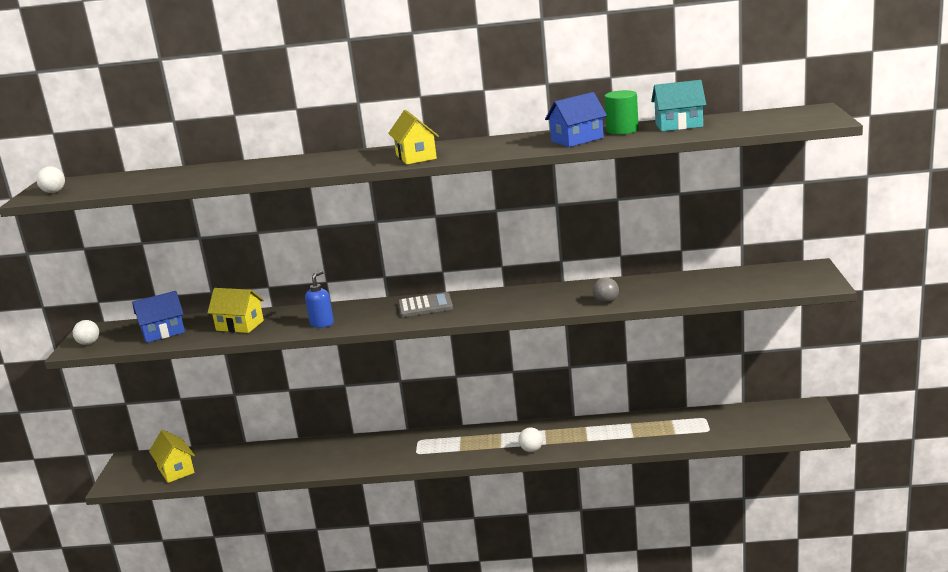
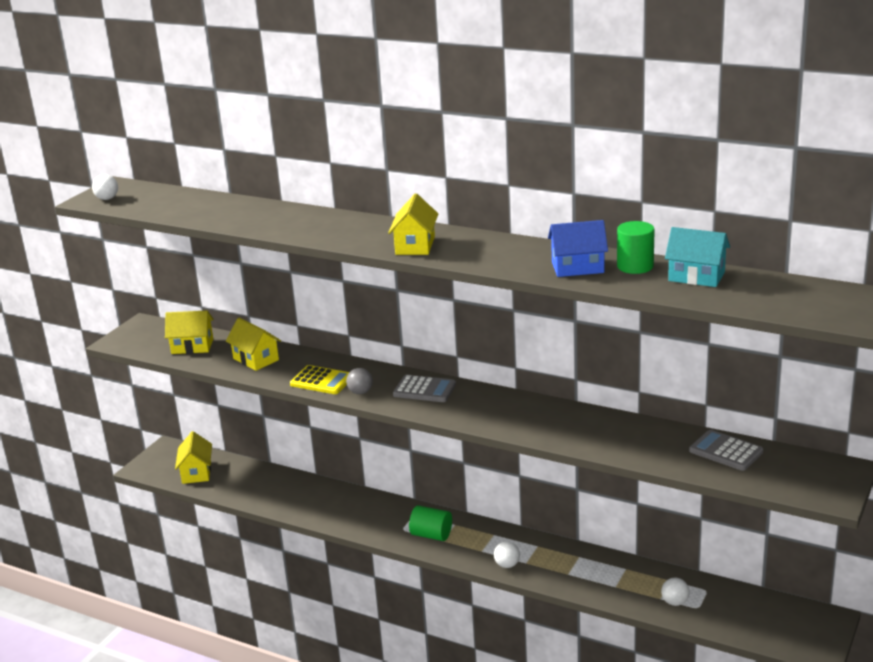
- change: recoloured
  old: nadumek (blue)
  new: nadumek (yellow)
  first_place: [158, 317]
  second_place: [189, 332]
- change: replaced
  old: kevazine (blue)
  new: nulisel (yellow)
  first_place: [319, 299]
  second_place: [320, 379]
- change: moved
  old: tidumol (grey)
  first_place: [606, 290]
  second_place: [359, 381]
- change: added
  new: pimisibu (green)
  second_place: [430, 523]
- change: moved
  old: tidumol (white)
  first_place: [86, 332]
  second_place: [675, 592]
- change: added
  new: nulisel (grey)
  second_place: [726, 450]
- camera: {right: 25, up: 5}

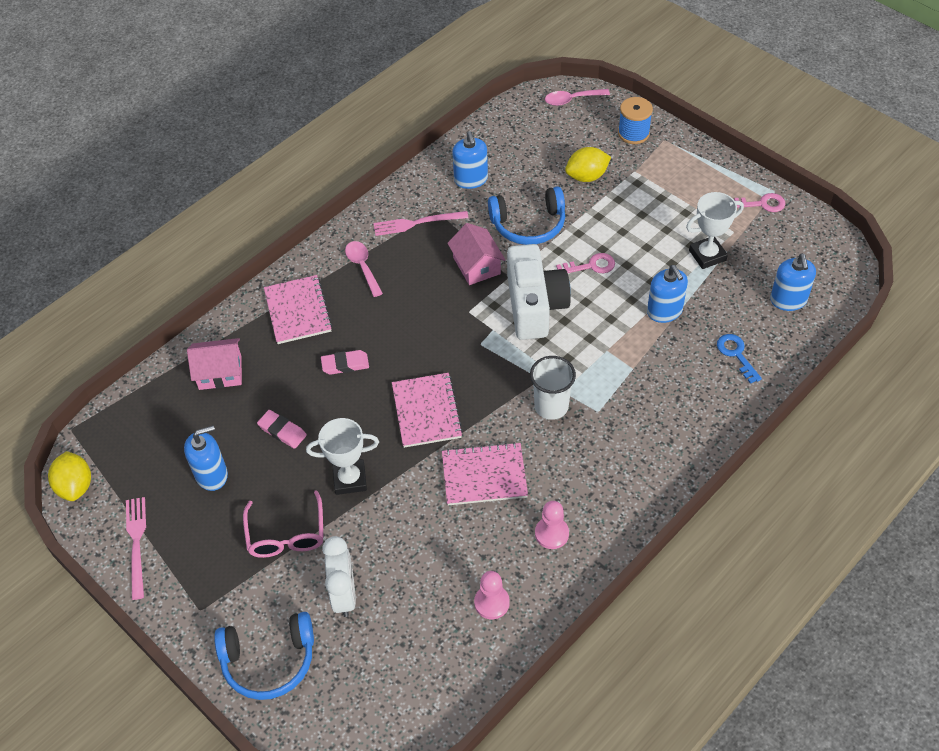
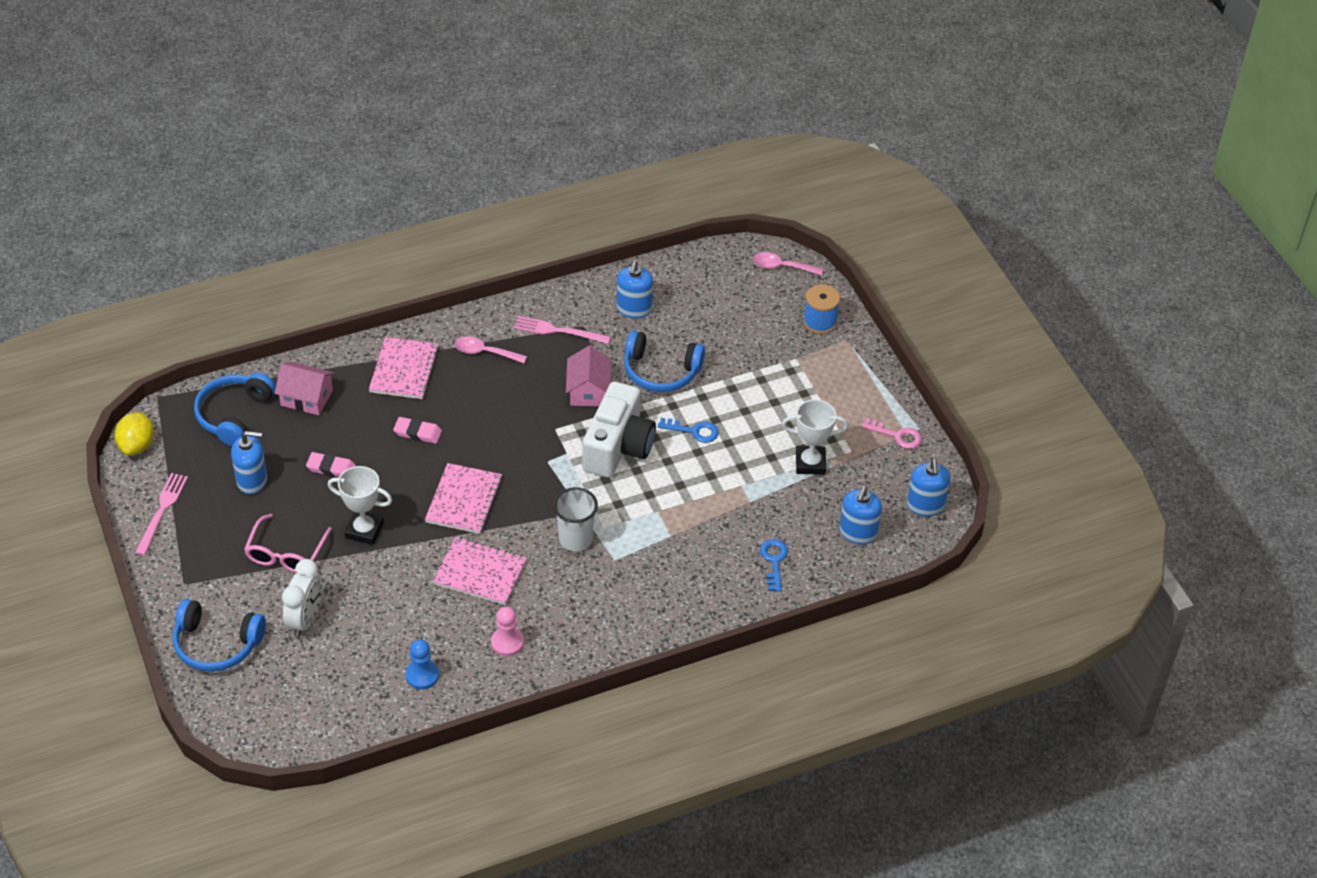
- change: added
  new: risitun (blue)
  second_place: [235, 409]
- change: turned
  old: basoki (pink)
  first_place: [282, 429]
  second_place: [331, 464]
  degrees: -45
- change: recoloured
  old: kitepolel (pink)
  new: kitepolel (blue)
  first_place: [492, 595]
  second_place: [422, 664]
- change: turned
  old: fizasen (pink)
  first_place: [364, 269]
  second_place: [490, 349]
  degrees: -75
- change: recoloured
  old: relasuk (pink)
  new: relasuk (blue)
  first_place: [585, 263]
  second_place: [688, 430]
- change: moved
  old: kevazine (blue)
  first_place: [667, 294]
  second_place: [928, 487]
- change: removed
  old: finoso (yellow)
  first_place: [588, 164]
- camera: {right: 20, up: -5}

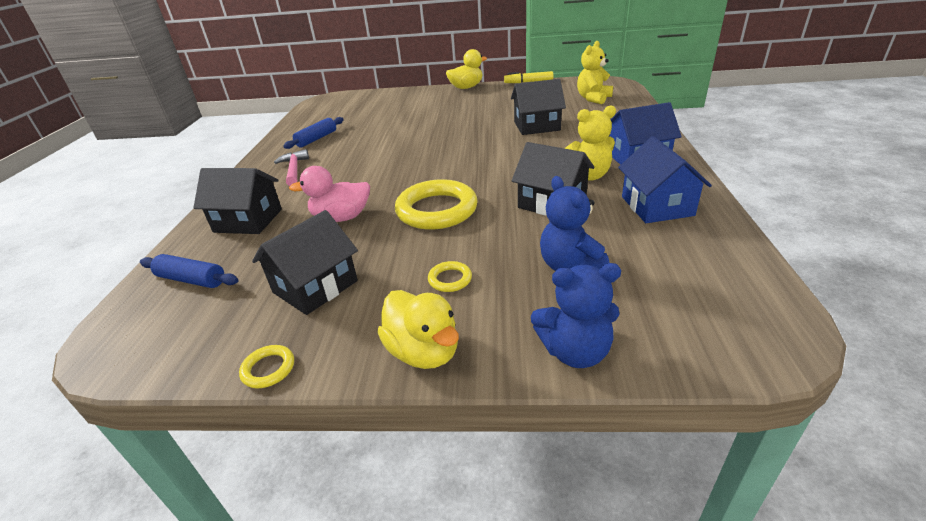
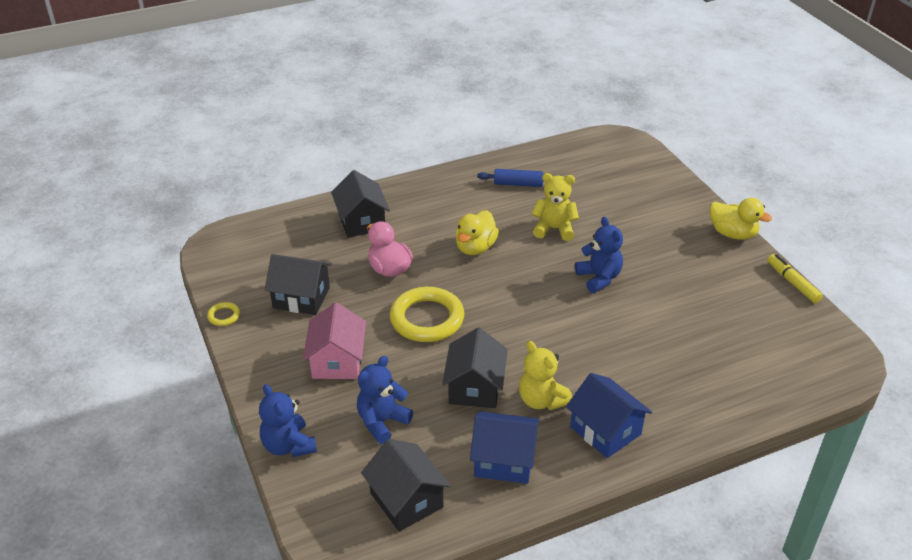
- change: replaced
  old: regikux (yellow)
  new: nadumek (pink)
  first_place: [450, 276]
  second_place: [334, 340]
- change: moved
  old: nadumek (black)
  first_place: [538, 107]
  second_place: [406, 485]
- change: moved
  old: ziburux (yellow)
  first_place: [418, 329]
  second_place: [477, 232]
- change: turned
  old: nadumek (blue)
  first_place: [665, 179]
  second_place: [504, 447]
  degrees: 45
- change: moved
  old: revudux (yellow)
  first_place: [595, 72]
  second_place: [555, 207]
- change: added
  new: revudux (blue)
  second_place: [599, 255]
- change: removed
  old: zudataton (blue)
  first_place: [189, 271]
- change: removed
  old: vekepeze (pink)
  first_place: [291, 167]
- camera: {right: 60, up: 5}

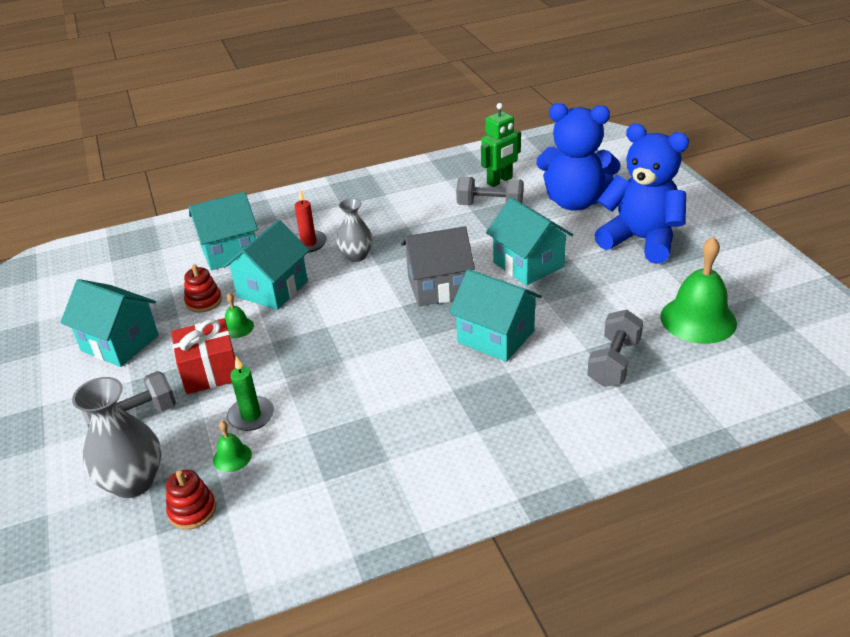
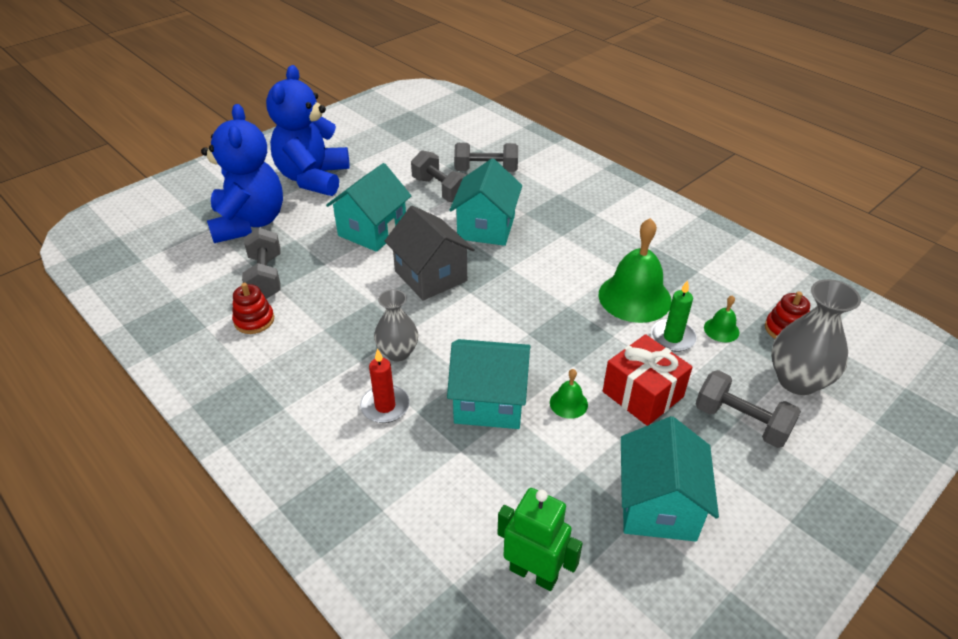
- change: moved
  old: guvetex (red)
  first_place: [203, 289]
  second_place: [253, 308]
- change: added
  new: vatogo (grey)
  second_place: [439, 176]
- change: moved
  old: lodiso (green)
  first_place: [501, 145]
  second_place: [540, 539]
- change: moved
  old: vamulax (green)
  first_place: [698, 290]
  second_place: [635, 270]
- change: removed
  old: nadumek (turquoise)
  first_place: [223, 231]
- camera: {right: -115, up: 5}

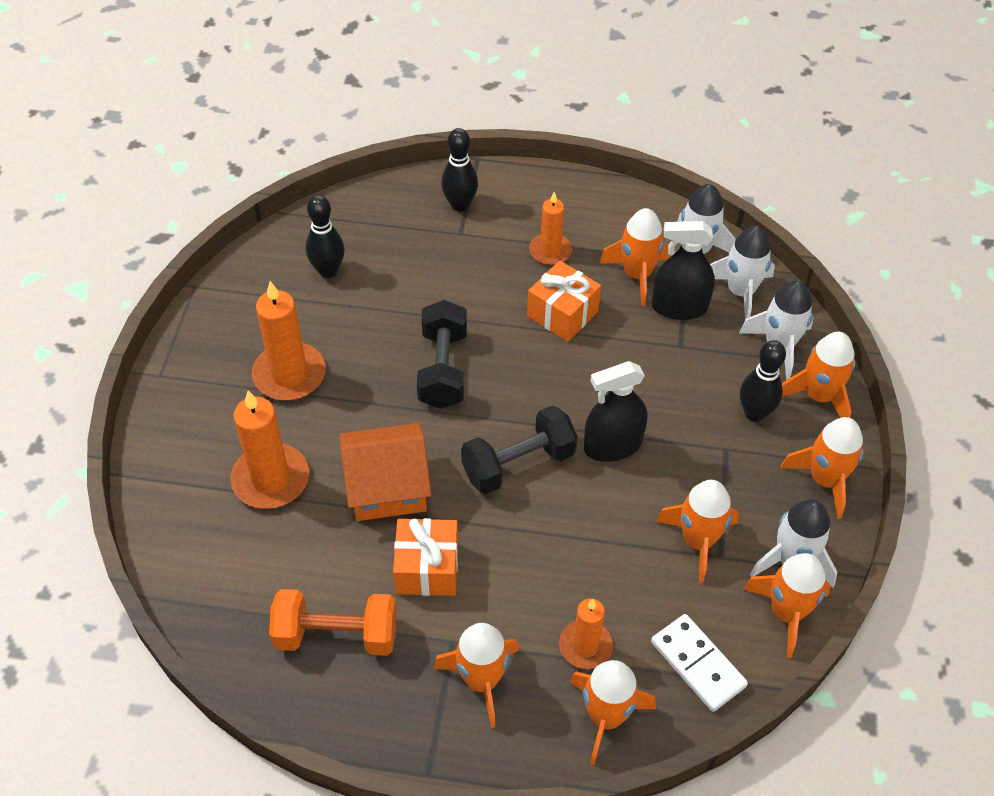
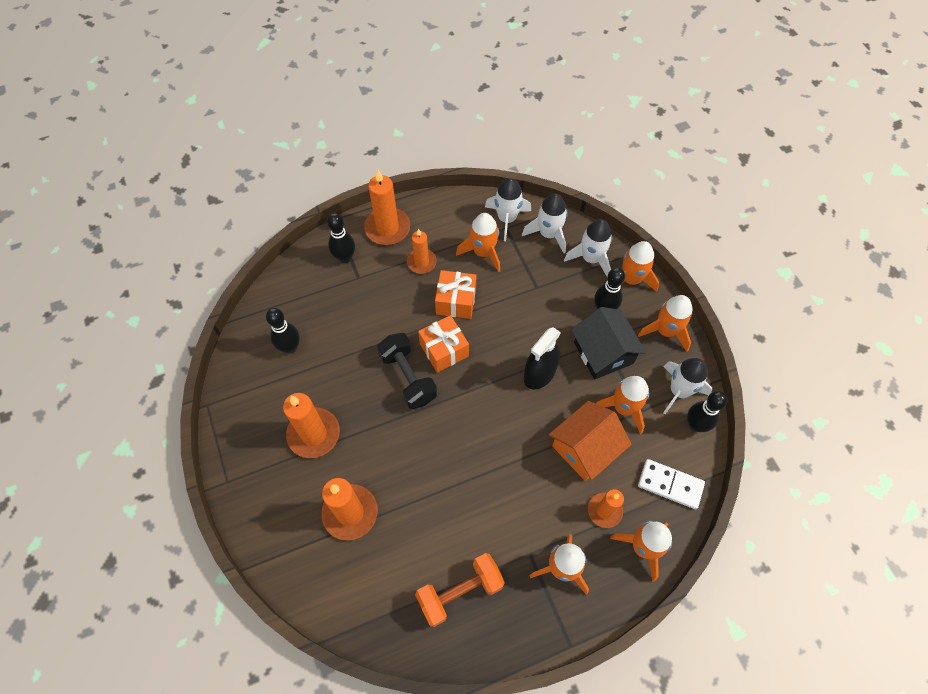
- change: added
  new: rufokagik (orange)
  second_place: [387, 207]
- change: moved
  old: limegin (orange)
  first_place: [425, 557]
  second_place: [443, 344]
- change: moved
  old: nadumek (orange)
  first_place: [385, 472]
  second_place: [590, 441]
- change: added
  new: nadumek (black)
  second_place: [608, 343]
- change: replaced
  old: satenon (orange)
  new: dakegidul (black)
  first_place: [787, 605]
  second_place: [707, 411]
- change: removed
  old: vatogo (black)
  first_place: [519, 450]
- change: removed
  old: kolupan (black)
  first_place: [683, 270]
- camera: {right: -30, up: 10}

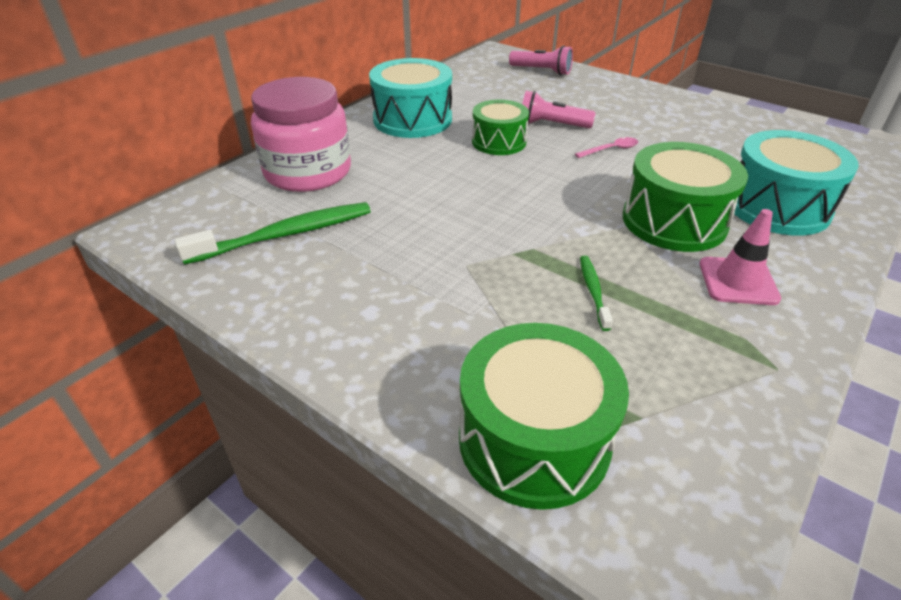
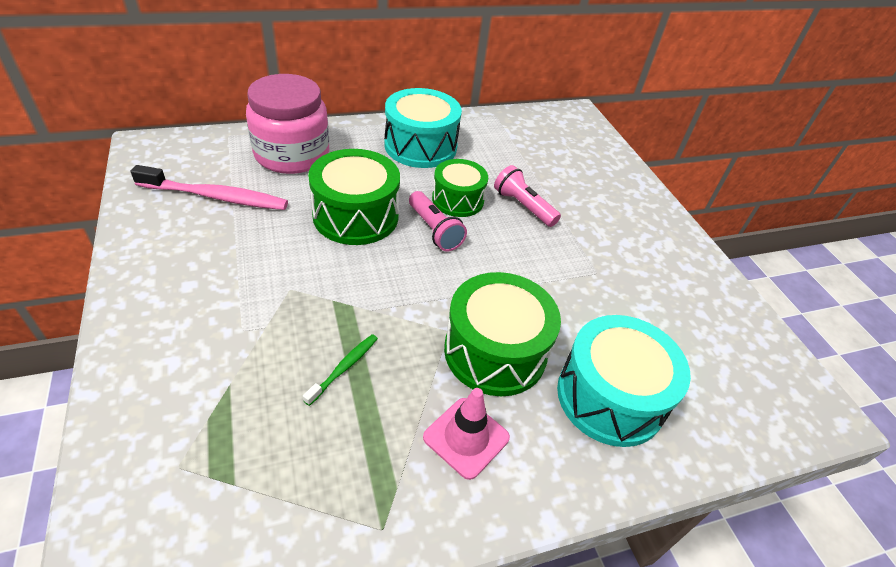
- change: recoloured
  old: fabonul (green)
  new: fabonul (pink)
  first_place: [272, 233]
  second_place: [209, 187]
- change: moved
  old: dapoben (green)
  first_place: [544, 416]
  second_place: [354, 197]
- change: moved
  old: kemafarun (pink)
  first_place: [541, 60]
  second_place: [438, 221]
- change: removed
  old: fizasen (pink)
  first_place: [606, 147]
- camera: {right: 30, up: 5}

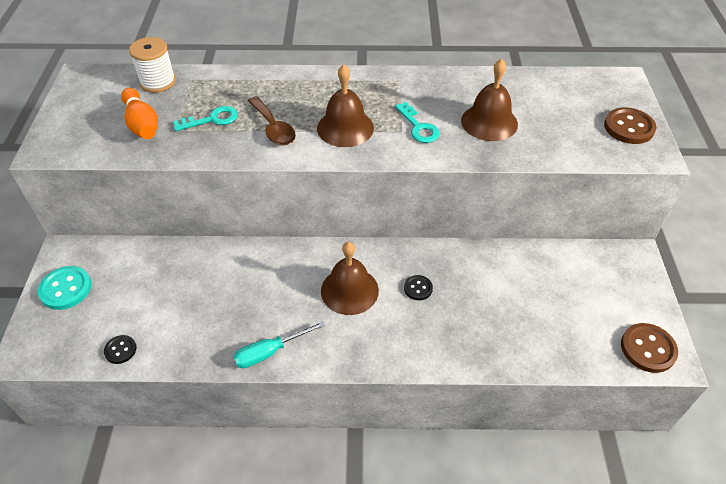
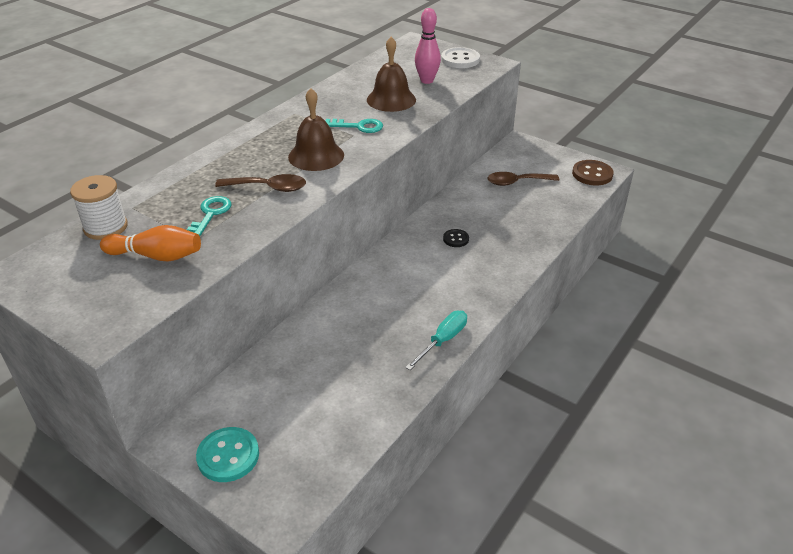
- change: turned
  old: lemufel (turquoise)
  first_place: [279, 344]
  second_place: [436, 340]
  degrees: -150
- change: added
  new: dakegidul (pink)
  second_place: [428, 46]
- change: recoloured
  old: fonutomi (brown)
  new: fonutomi (white)
  first_place: [630, 125]
  second_place: [460, 57]
- change: added
  new: fizasen (brown)
  second_place: [523, 179]
- change: removed
  old: fonutomi (black)
  first_place: [120, 349]
- change: removed
  old: vamulax (brown)
  first_place: [350, 278]
- camera: {right: -55, up: -10}

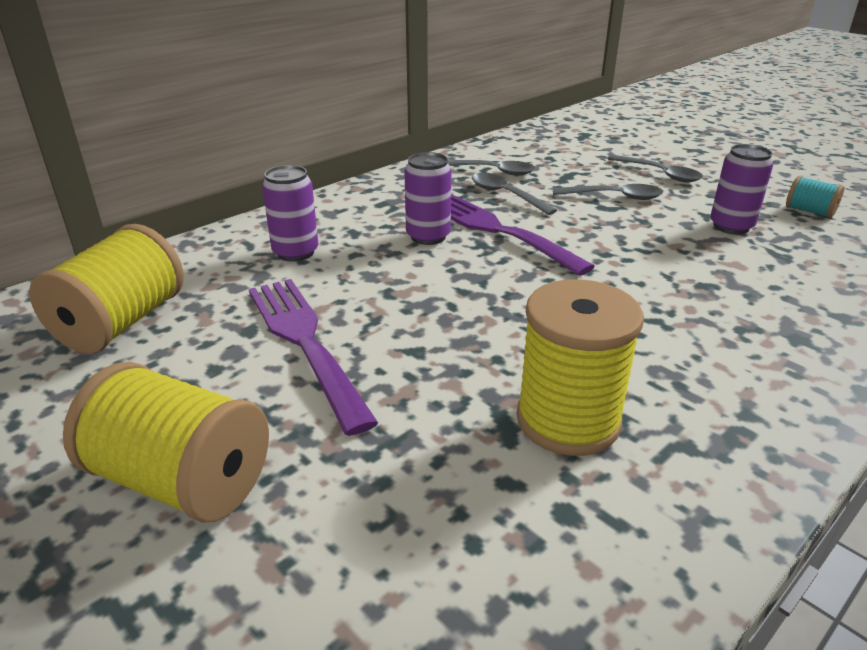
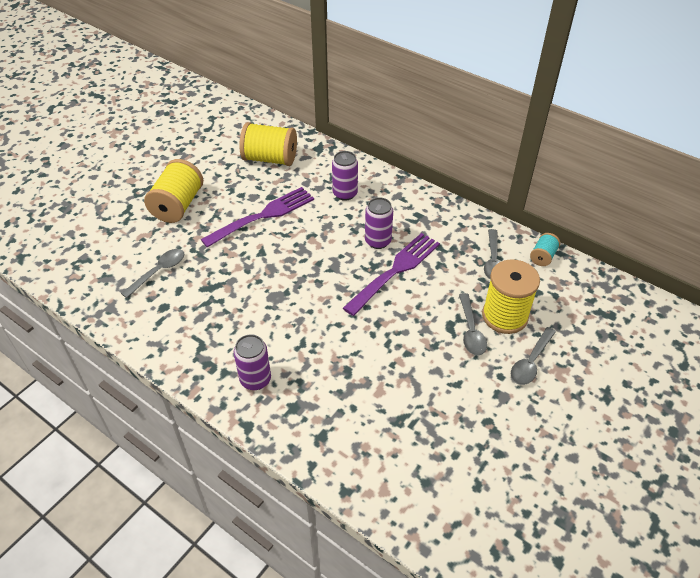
- change: moved
  old: fizasen (grey)
  first_place: [514, 194]
  second_place: [152, 273]
- change: moved
  old: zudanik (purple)
  first_place: [741, 189]
  second_place: [252, 362]
- change: moved
  old: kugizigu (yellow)
  first_place: [580, 367]
  second_place: [511, 296]
- change: moved
  old: kugizigu (turquoise)
  first_place: [815, 197]
  second_place: [545, 249]
- camera: {right: 80, up: 15}

